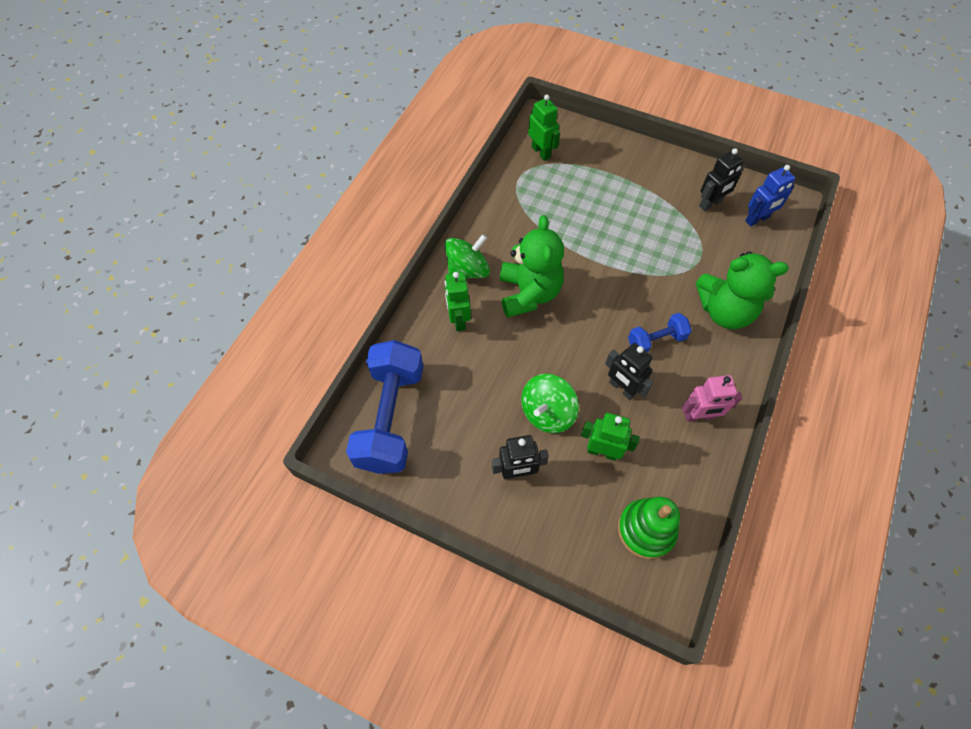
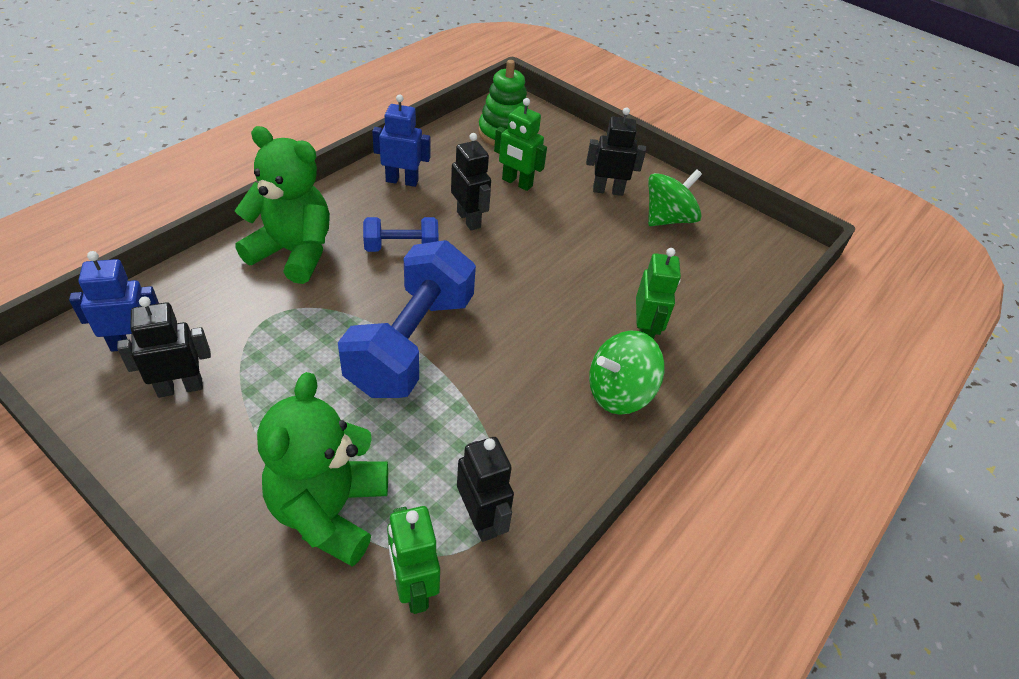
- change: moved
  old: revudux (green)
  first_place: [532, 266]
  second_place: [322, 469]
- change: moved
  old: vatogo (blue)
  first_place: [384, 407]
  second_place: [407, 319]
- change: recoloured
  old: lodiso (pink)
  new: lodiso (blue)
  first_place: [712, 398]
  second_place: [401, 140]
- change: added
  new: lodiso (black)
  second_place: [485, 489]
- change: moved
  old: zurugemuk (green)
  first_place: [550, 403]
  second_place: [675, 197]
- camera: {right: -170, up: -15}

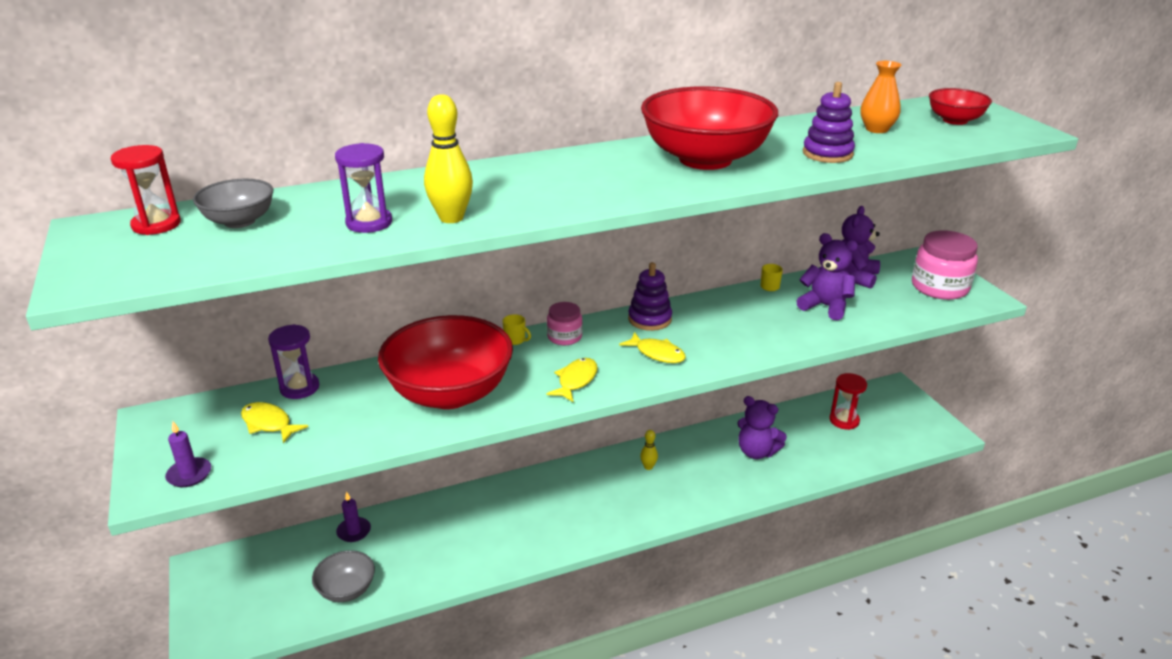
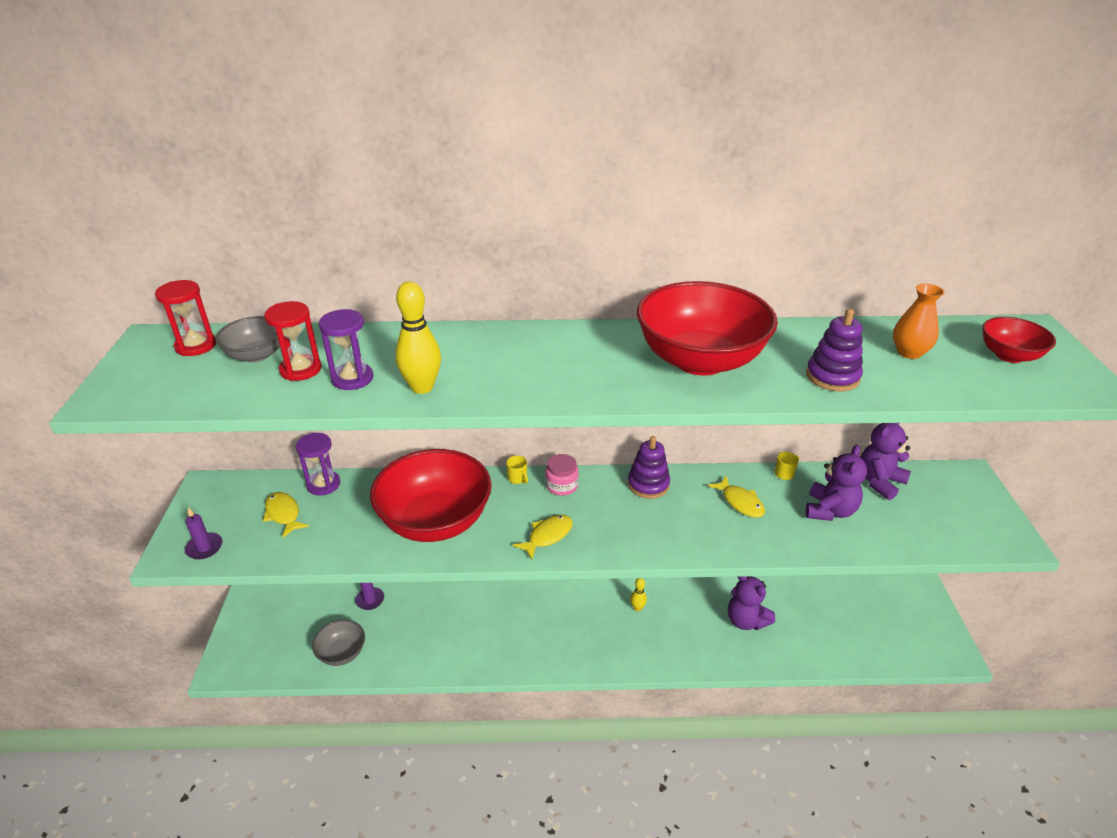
- change: moved
  old: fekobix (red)
  first_place: [848, 401]
  second_place: [292, 341]
- change: moved
  old: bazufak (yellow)
  first_place: [652, 347]
  second_place: [736, 497]
- change: turned
  old: revudux (purple)
  first_place: [827, 276]
  second_place: [836, 483]
  degrees: 60
- change: removed
  old: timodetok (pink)
  first_place: [945, 265]
- camera: {right: 20, up: 5}

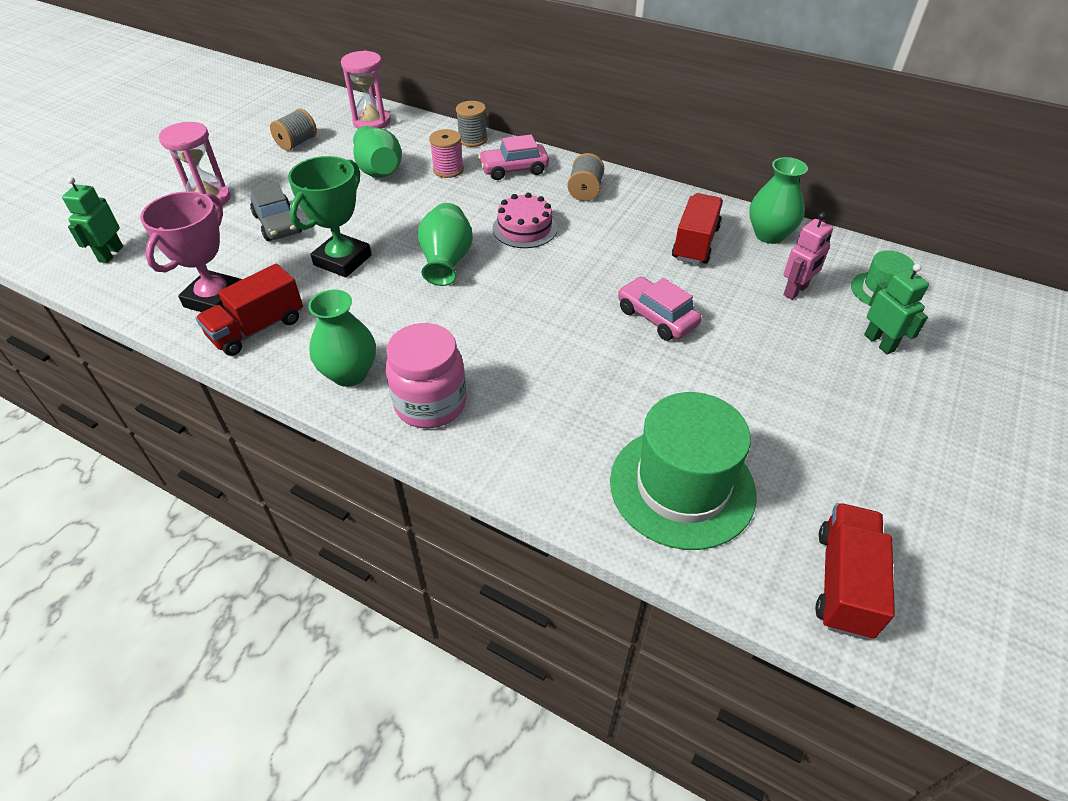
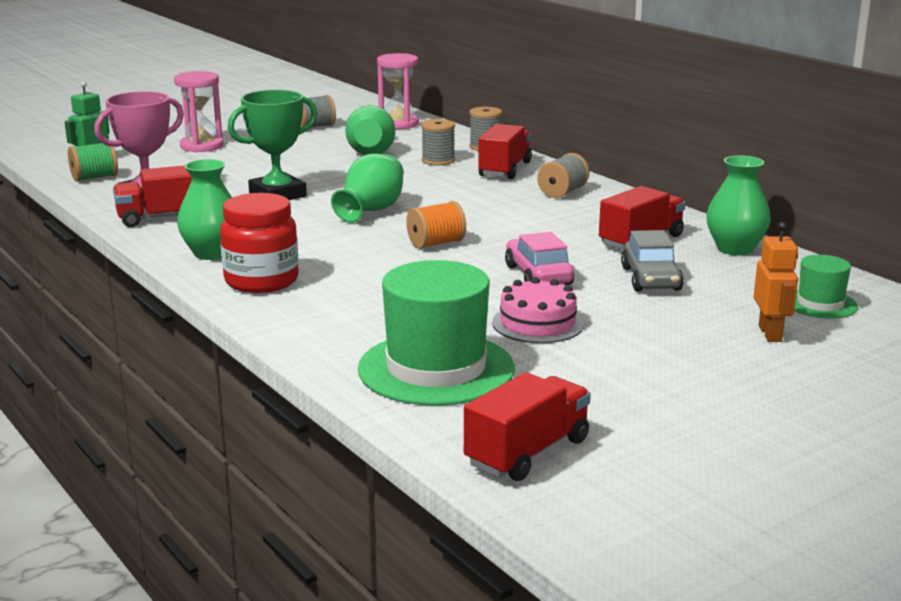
- change: added
  new: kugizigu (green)
  second_place: [93, 162]
- change: recoloured
  old: timodetok (pink)
  new: timodetok (red)
  first_place: [426, 375]
  second_place: [259, 243]
- change: added
  new: kugizigu (orange)
  second_place: [436, 225]
- change: recoloured
  old: kugizigu (pink)
  new: kugizigu (grey)
  first_place: [446, 153]
  second_place: [438, 142]
- change: replaced
  old: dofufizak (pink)
  new: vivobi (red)
  first_place: [513, 157]
  second_place: [505, 151]
- change: moved
  old: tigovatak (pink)
  first_place: [524, 220]
  second_place: [538, 310]
- change: moved
  old: dofufizak (grey)
  first_place: [276, 211]
  second_place: [652, 260]
- change: recoloured
  old: lodiso (green)
  new: lodiso (orange)
  first_place: [896, 309]
  second_place: [776, 282]
- change: removed
  old: lodiso (pink)
  first_place: [808, 256]
- camera: {right: 25, up: -25}

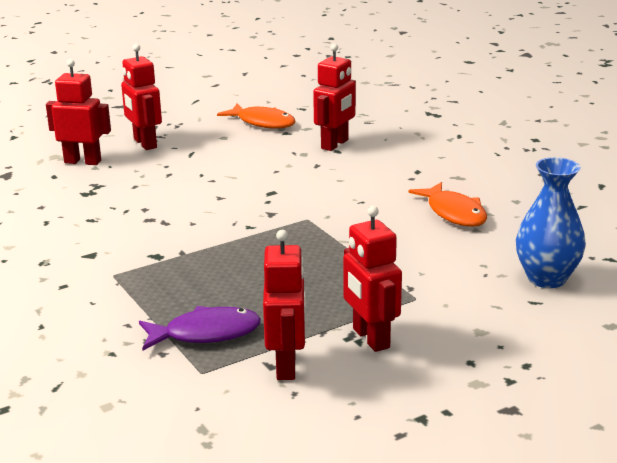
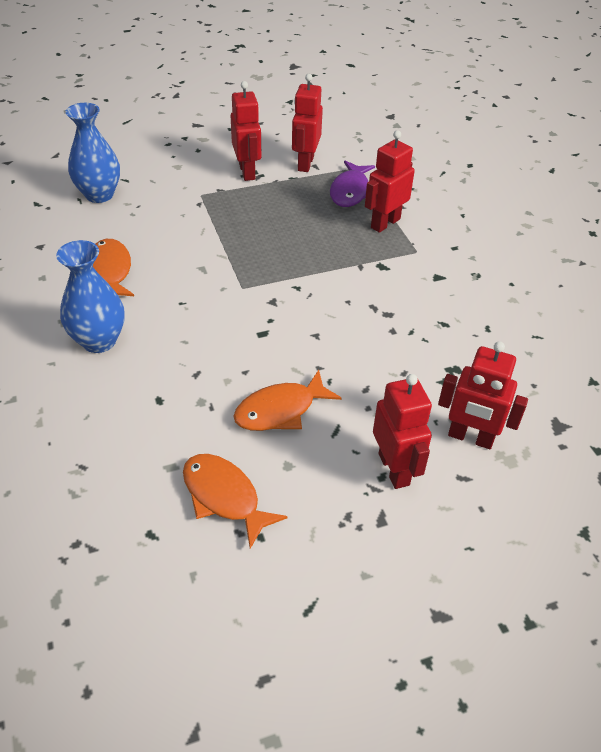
- change: added
  new: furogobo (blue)
  second_place: [90, 296]
- change: added
  new: bazufak (orange)
  second_place: [287, 400]
- change: turned
  old: bazufak (purple)
  first_place: [200, 328]
  second_place: [352, 184]
  degrees: -75
- change: moved
  old: lodiso (red)
  first_place: [334, 97]
  second_place: [390, 181]
- camera: {right: -170, up: 20}

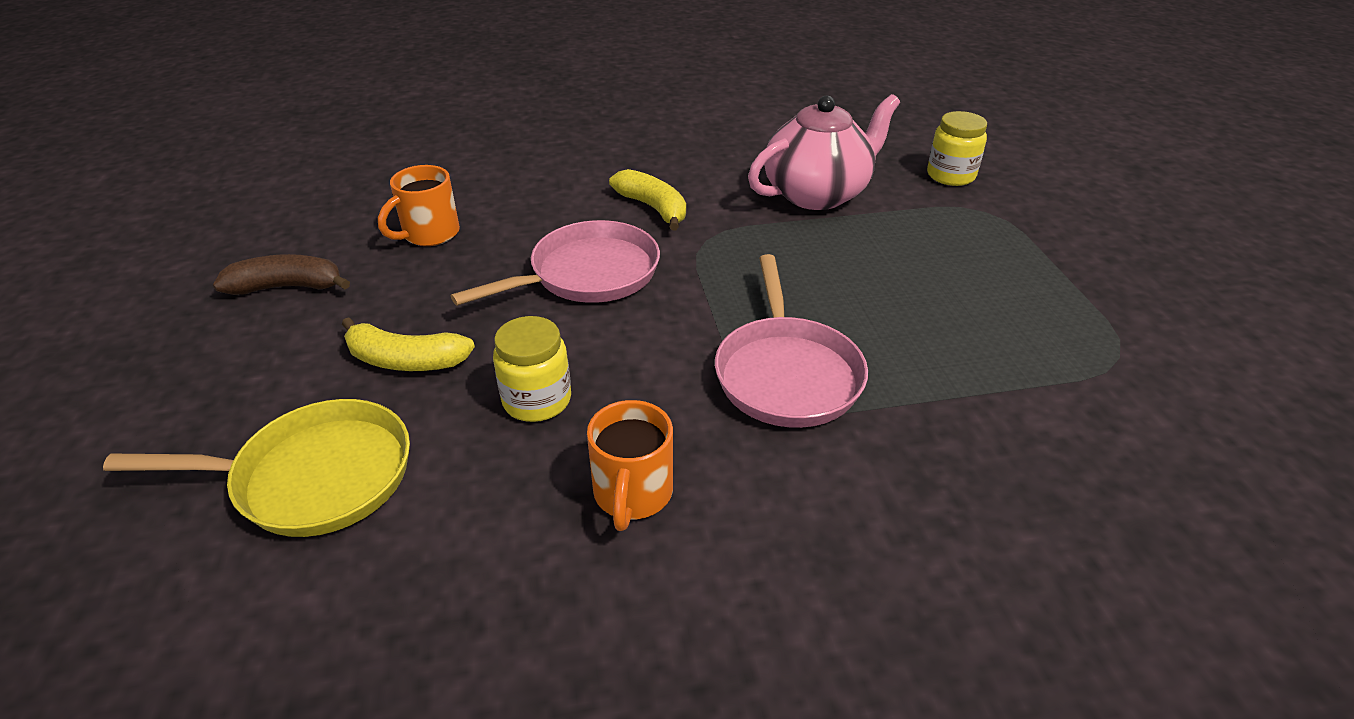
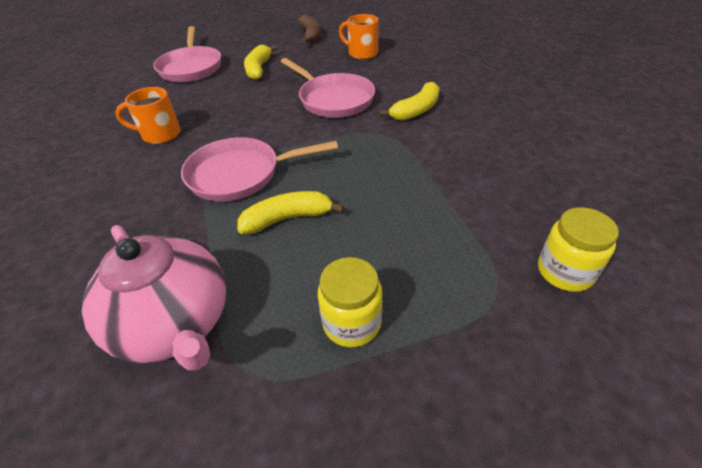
- change: moved
  old: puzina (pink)
  first_place: [824, 152]
  second_place: [154, 297]
- change: recoloured
  old: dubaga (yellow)
  new: dubaga (pink)
  first_place: [256, 468]
  second_place: [187, 54]
- change: added
  new: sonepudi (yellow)
  second_place: [290, 212]
- change: moved
  old: timodetok (yellow)
  first_place: [532, 369]
  second_place: [350, 302]
- camera: {right: 85, up: 5}

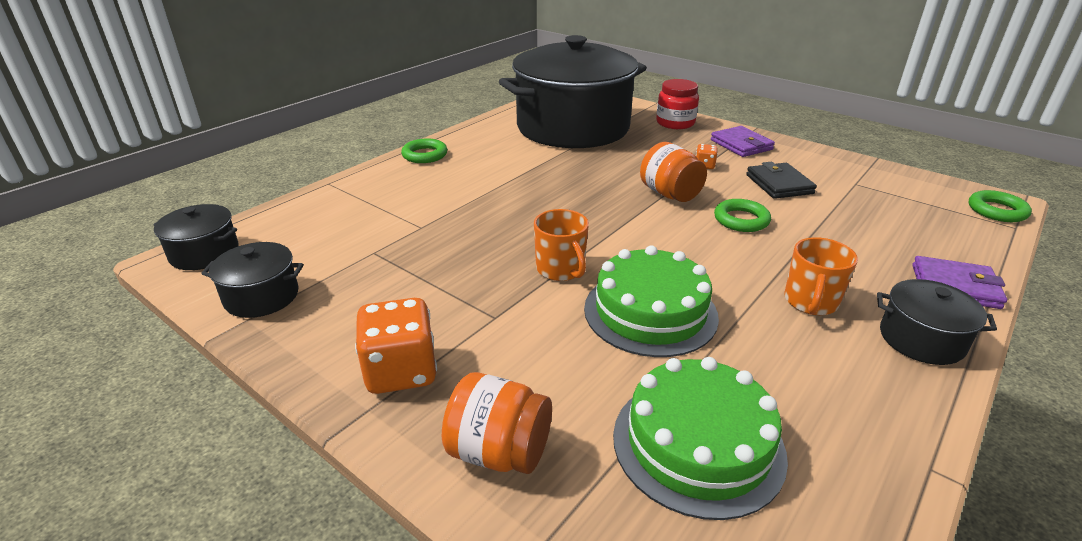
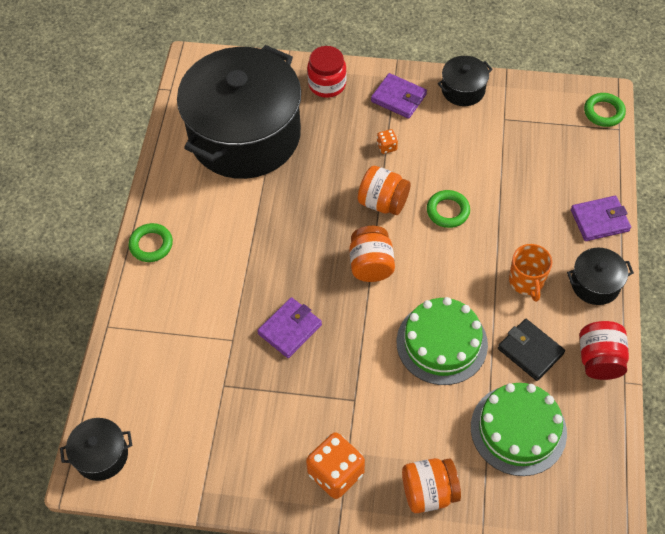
- change: added
  new: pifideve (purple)
  second_place: [289, 327]
- change: added
  new: timodetok (orange)
  second_place: [372, 254]
- change: moved
  old: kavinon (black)
  first_place: [252, 280]
  second_place: [465, 81]
- change: moved
  old: pifideve (black)
  first_place: [781, 180]
  second_place: [531, 350]
- change: added
  new: timodetok (red)
  second_place: [604, 350]
- change: removed
  old: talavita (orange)
  first_place: [561, 245]
- camera: {right: -30, up: 25}

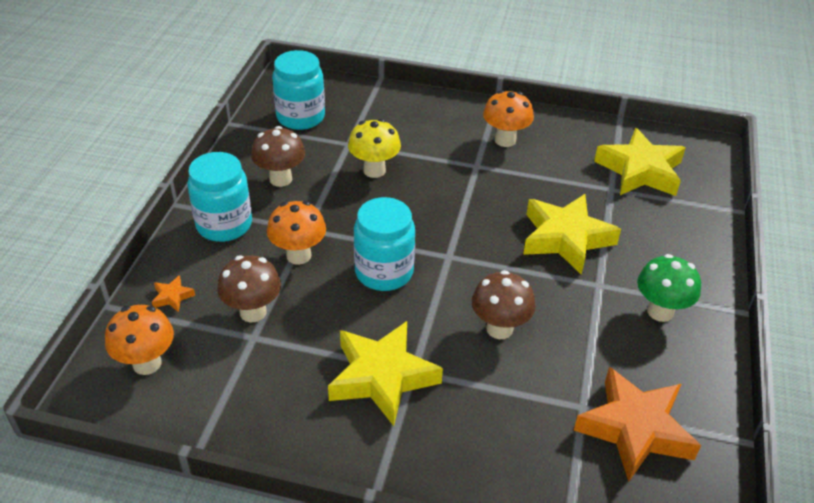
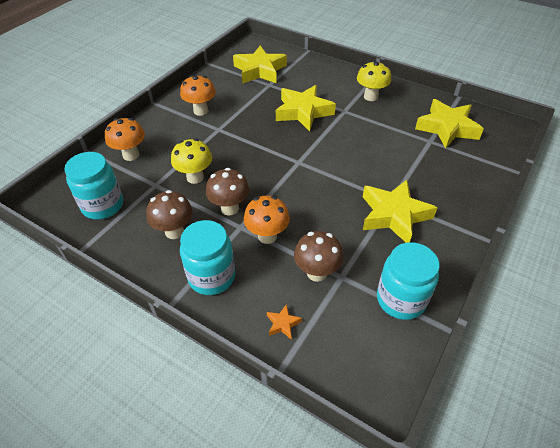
- change: moved
  old: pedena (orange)
  first_place: [139, 340]
  second_place: [125, 139]
- change: moved
  old: pedena (brown)
  first_place: [503, 304]
  second_place: [227, 192]
- change: recoloured
  old: pedena (green)
  new: pedena (yellow)
  first_place: [669, 288]
  second_place: [374, 81]
- change: moved
  old: timodetok (turquoise)
  first_place: [384, 244]
  second_place: [408, 281]
- change: recoloured
  old: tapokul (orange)
  new: tapokul (yellow)
  first_place: [637, 424]
  second_place: [449, 124]
- camera: {right: -70, up: 5}

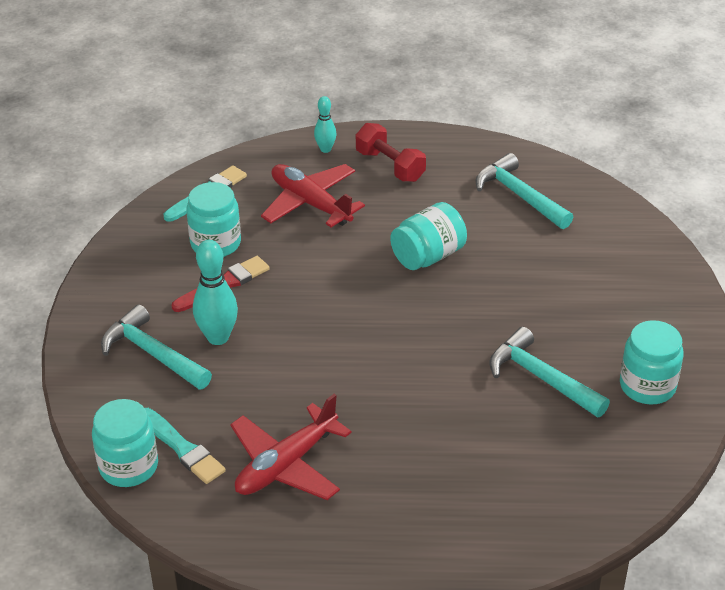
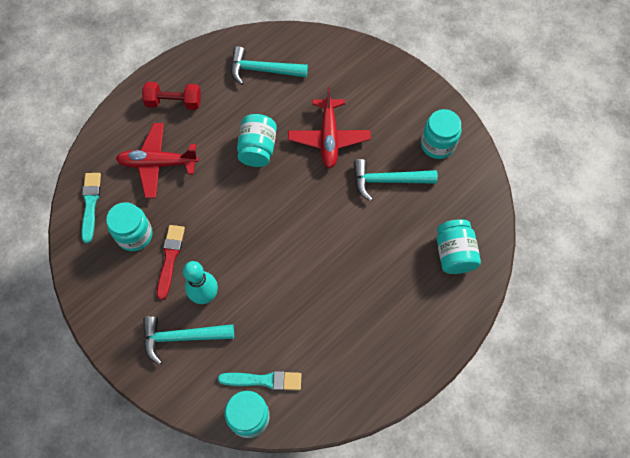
- change: moved
  old: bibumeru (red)
  first_place: [291, 447]
  second_place: [329, 127]
- change: added
  new: timodetok (turquoise)
  second_place: [459, 246]
- change: removed
  old: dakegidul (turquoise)
  first_place: [325, 124]
- camera: {right: -45, up: 25}

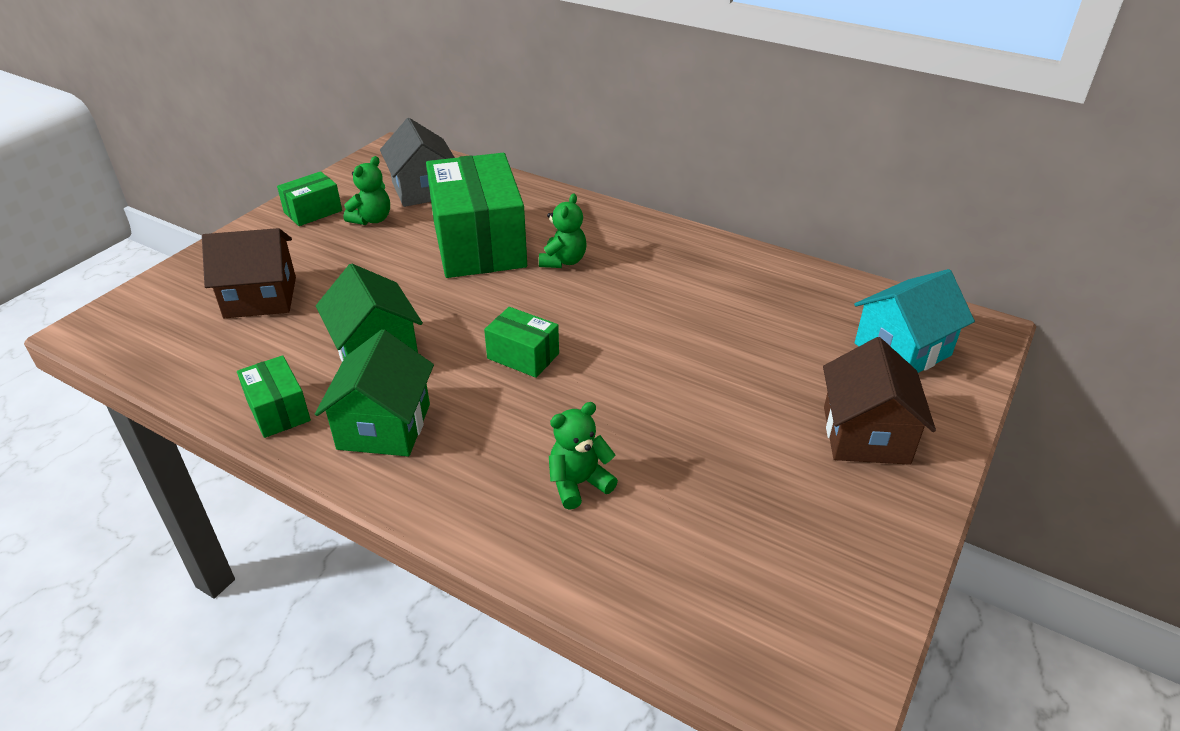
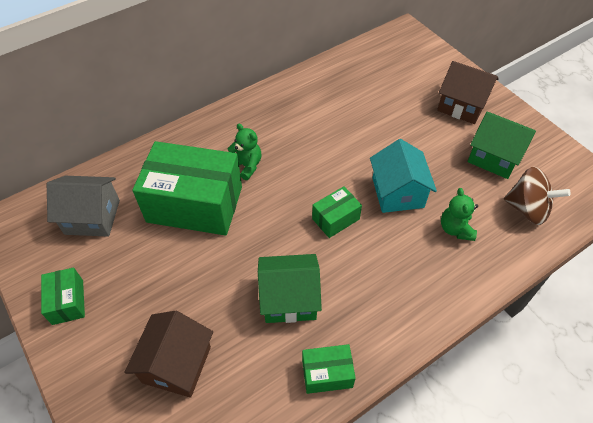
- change: moved
  old: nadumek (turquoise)
  first_place: [914, 321]
  second_place: [403, 176]
- change: moved
  old: nadumek (green)
  first_place: [374, 392]
  second_place: [502, 145]
- change: added
  new: zurugemuk (brown)
  second_place: [537, 196]
- change: removed
  old: revudux (green)
  first_place: [367, 190]
- camera: {right: -65, up: 15}

